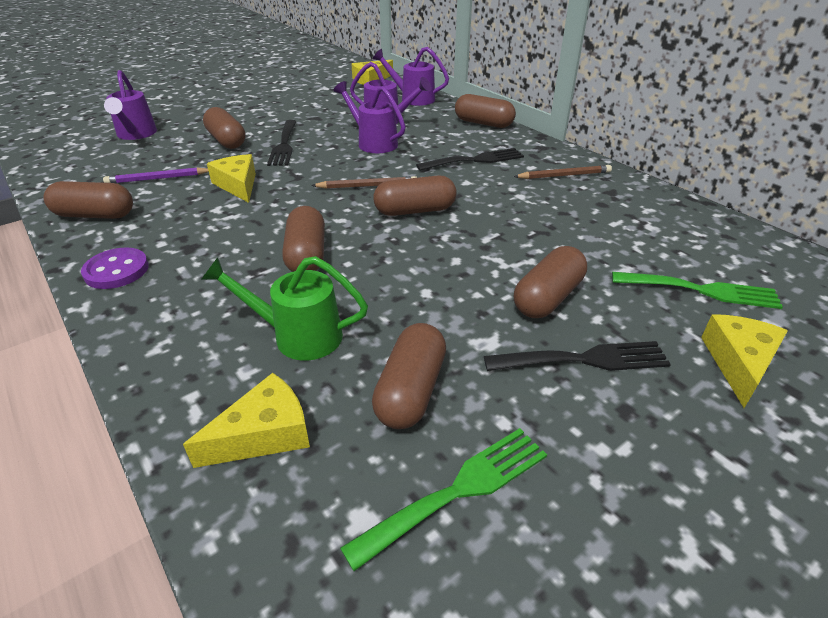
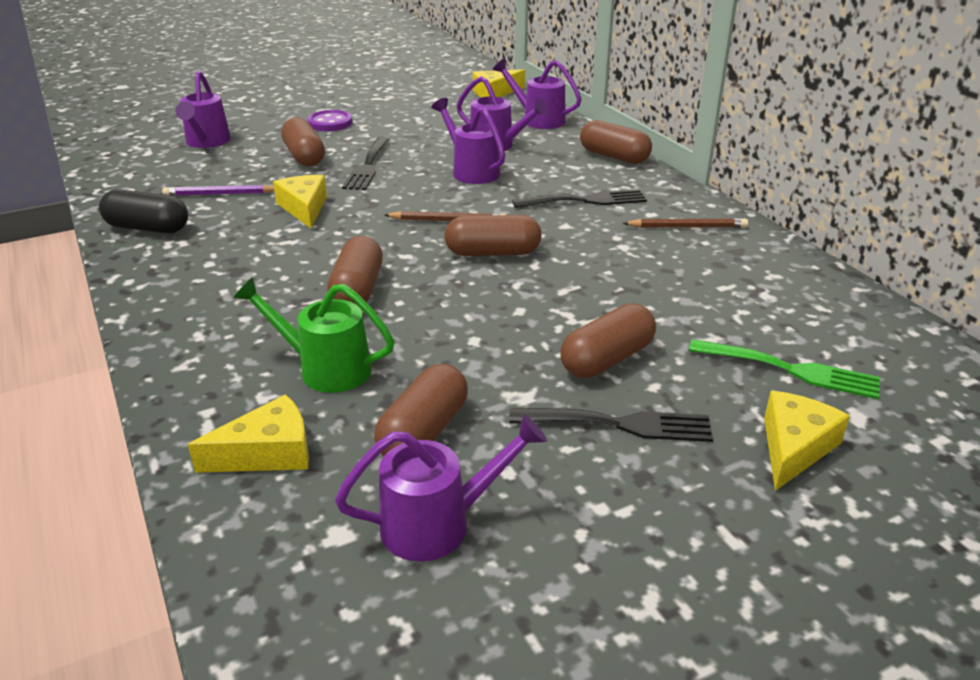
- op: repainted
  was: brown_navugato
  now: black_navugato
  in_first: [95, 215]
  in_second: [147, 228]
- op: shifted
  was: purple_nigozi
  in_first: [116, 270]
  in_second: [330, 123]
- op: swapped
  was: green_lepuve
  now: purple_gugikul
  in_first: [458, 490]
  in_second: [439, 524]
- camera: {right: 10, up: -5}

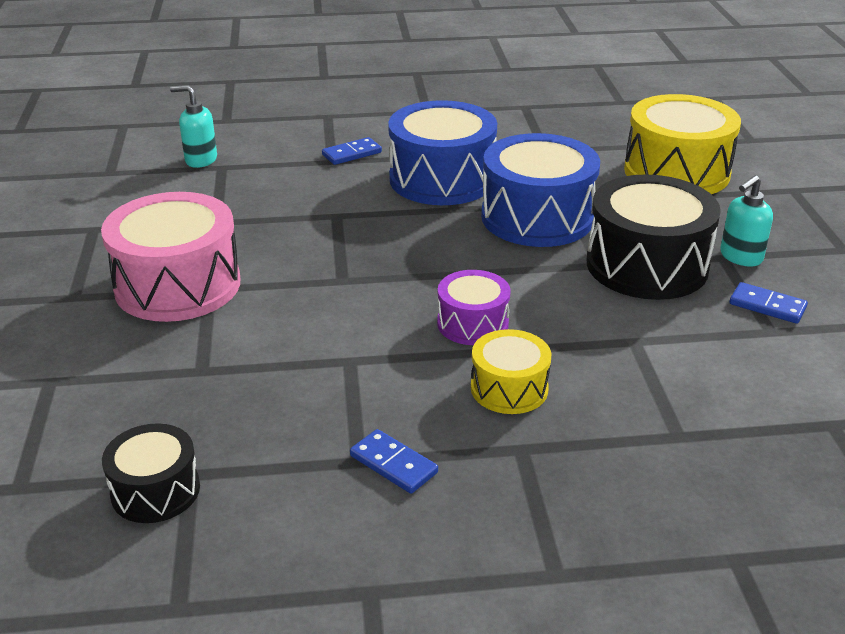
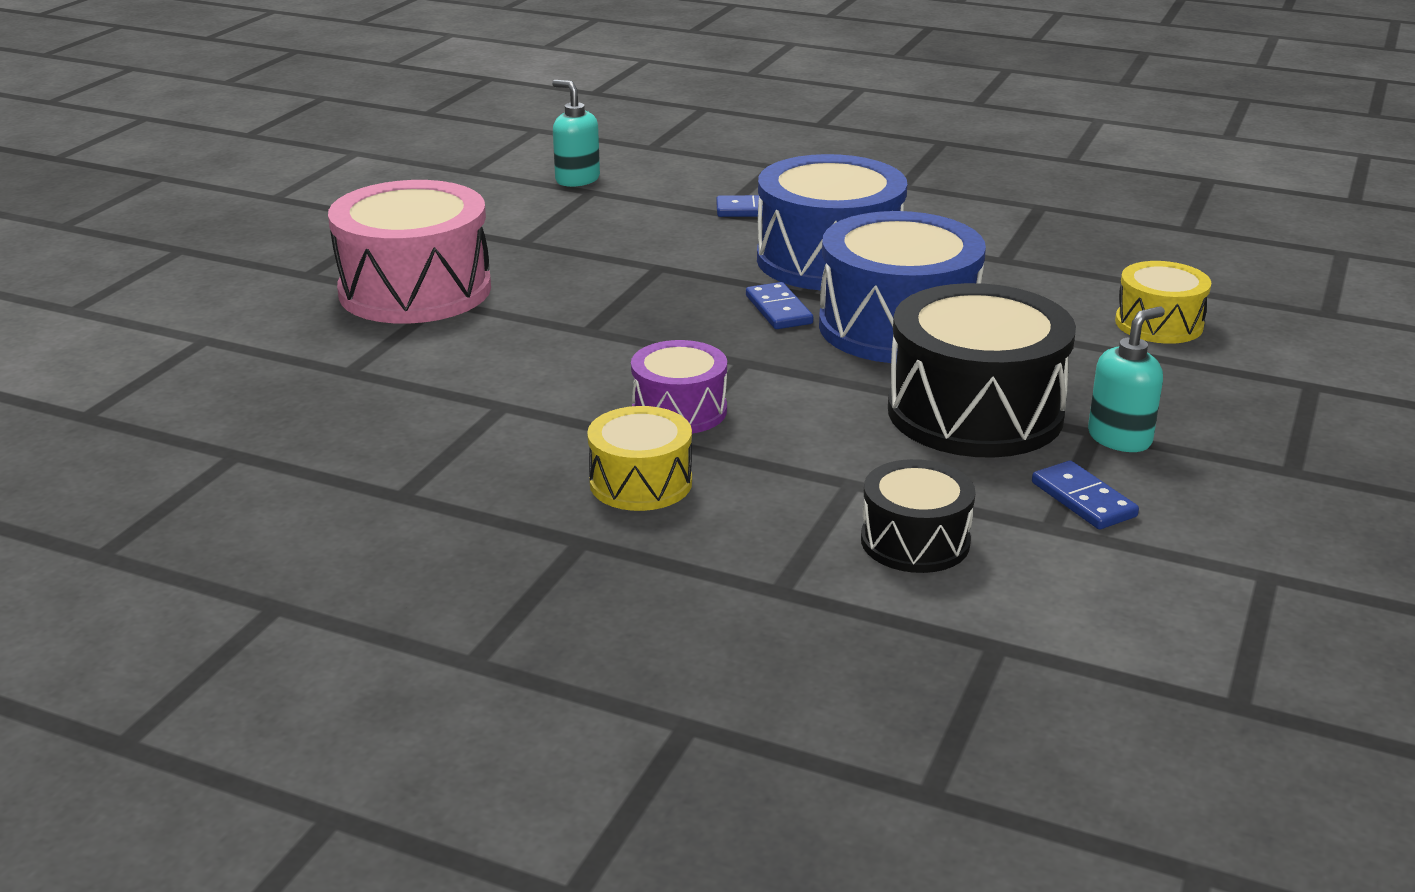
- op: scaled
  was: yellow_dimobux
  in_first: [676, 172]
  in_second: [1159, 324]
  ratio: 0.54
- op: rotated
  was: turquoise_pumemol
  in_first: [740, 257]
  in_second: [1120, 438]
  clockwise: 150
- op: shifted
  was: black_dimobux
  in_first: [155, 490]
  in_second: [915, 541]
- op: shifted
  was: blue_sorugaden
  in_first: [393, 464]
  in_second: [779, 310]
- camera: {right: 30, up: -5}

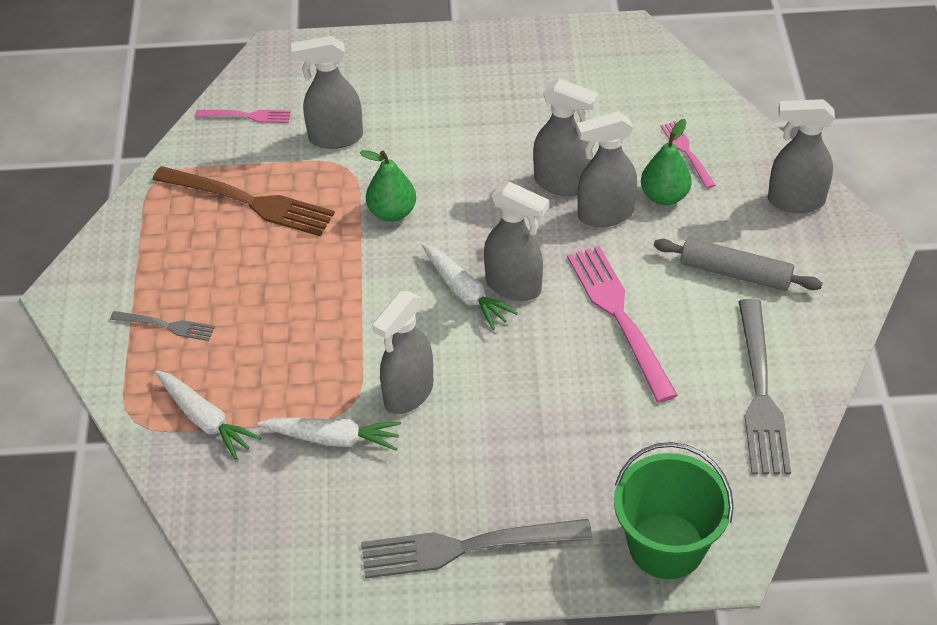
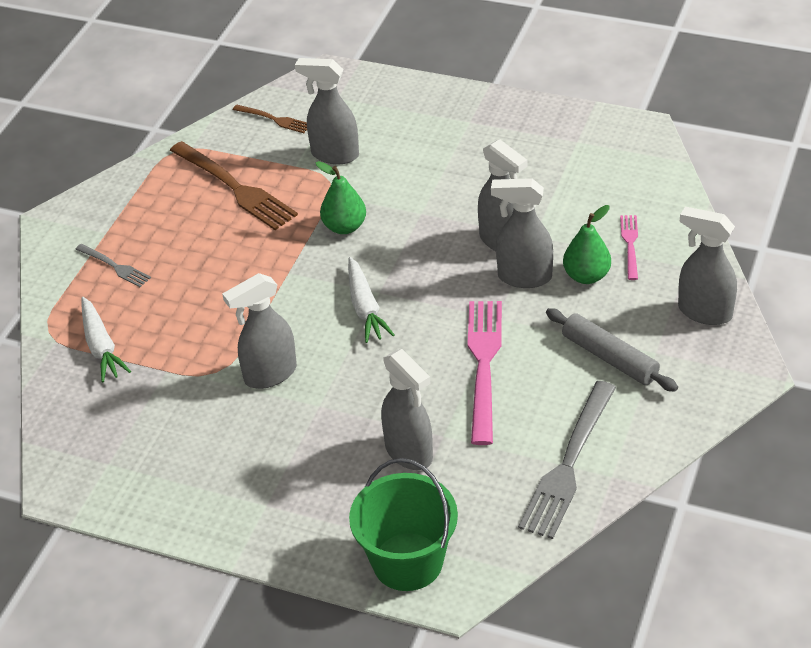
- op: repainted
  was: pink_lepuve
  now: brown_lepuve
  in_first: [247, 116]
  in_second: [274, 119]
- op: shifted
  was: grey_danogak
  in_first: [514, 286]
  in_second: [409, 453]
- op: gone
  was: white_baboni
  in_first: [333, 438]
- op: gone
  was: grey_lepuve
  in_first: [465, 548]
- camera: {right: 25, up: -5}

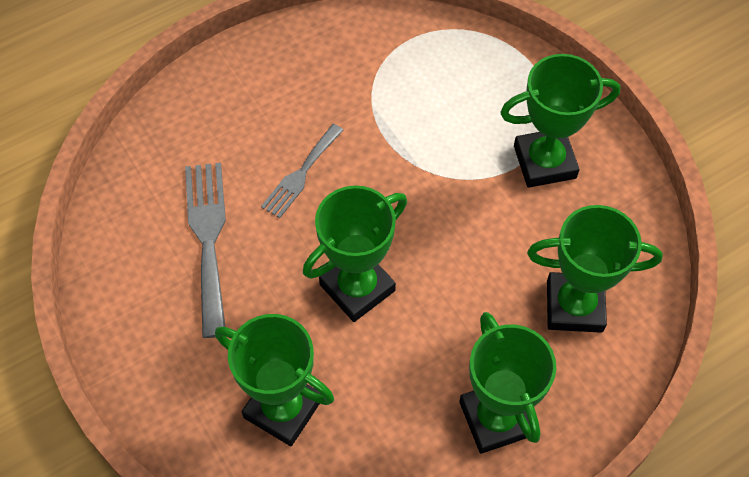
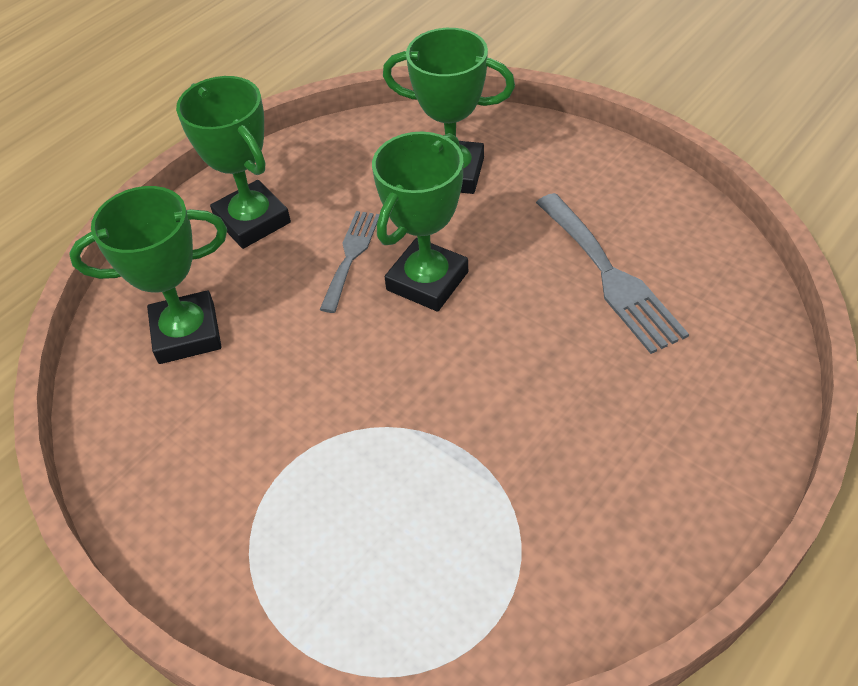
- op: gone
  was: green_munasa
  in_first: [544, 162]
- op: shifted
  was: grey_lepuve
  in_first: [301, 174]
  in_second: [351, 256]
- camera: {right: 165, up: -10}

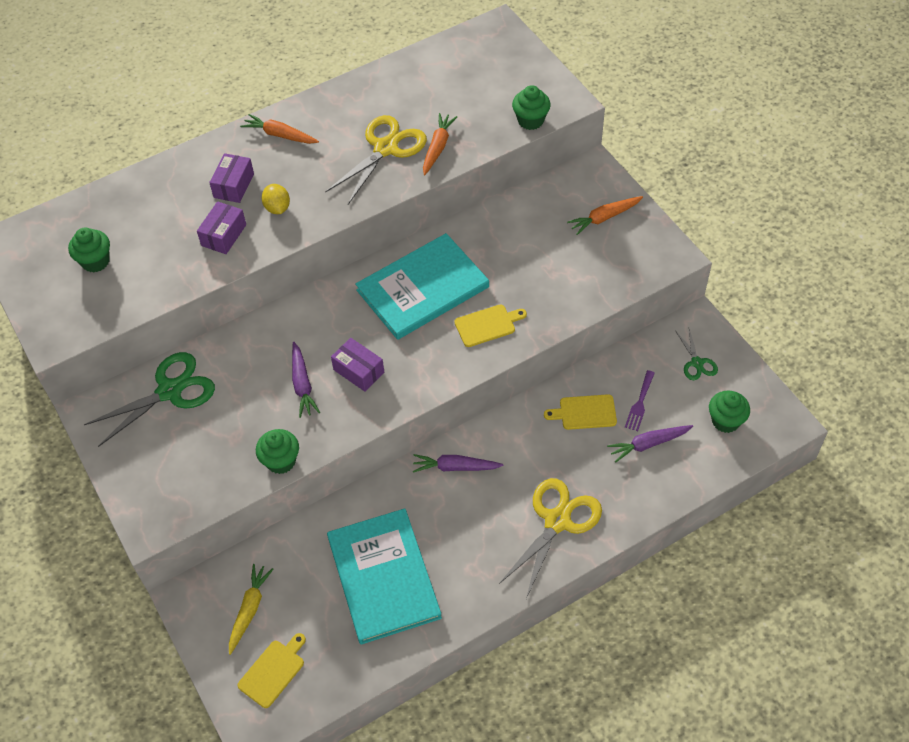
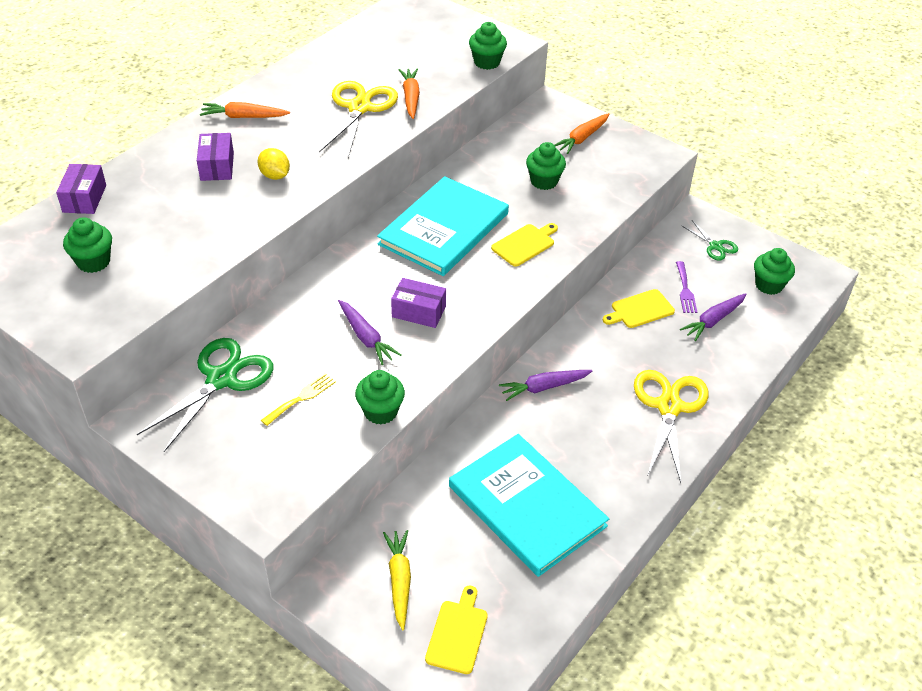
- op: shifted
  was: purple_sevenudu
  in_first: [224, 235]
  in_second: [84, 198]
- op: new
  now: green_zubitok
  in_second: [544, 181]
- op: new
  now: yellow_lepuve
  in_second: [301, 398]
- camera: {right: -25, up: -10}

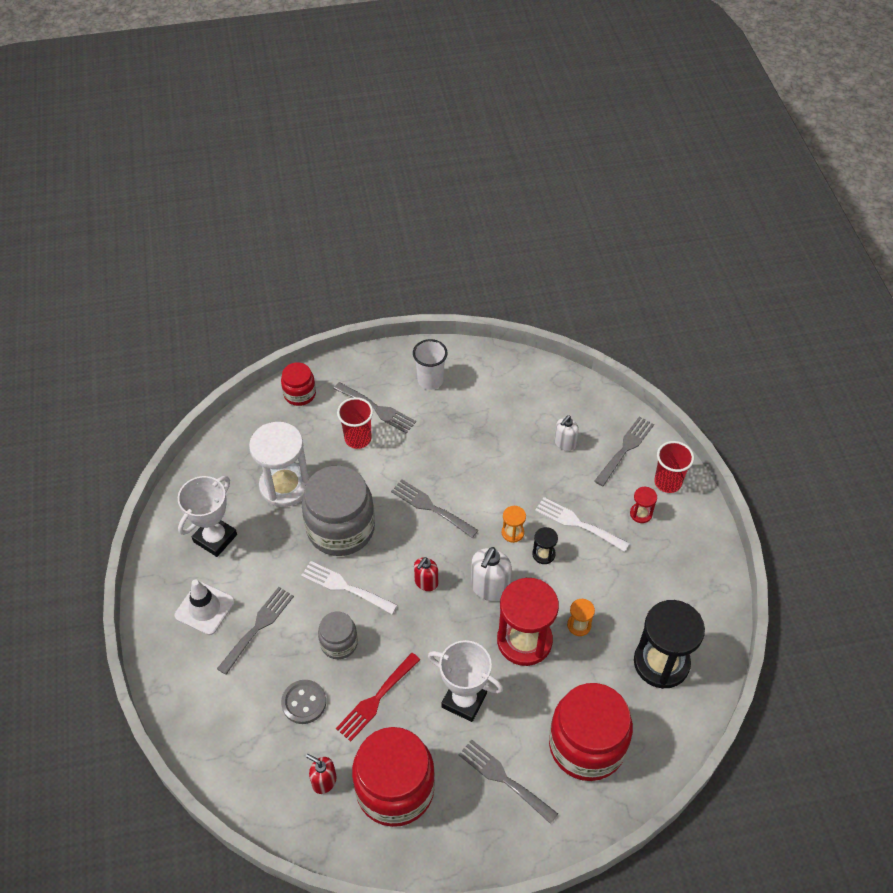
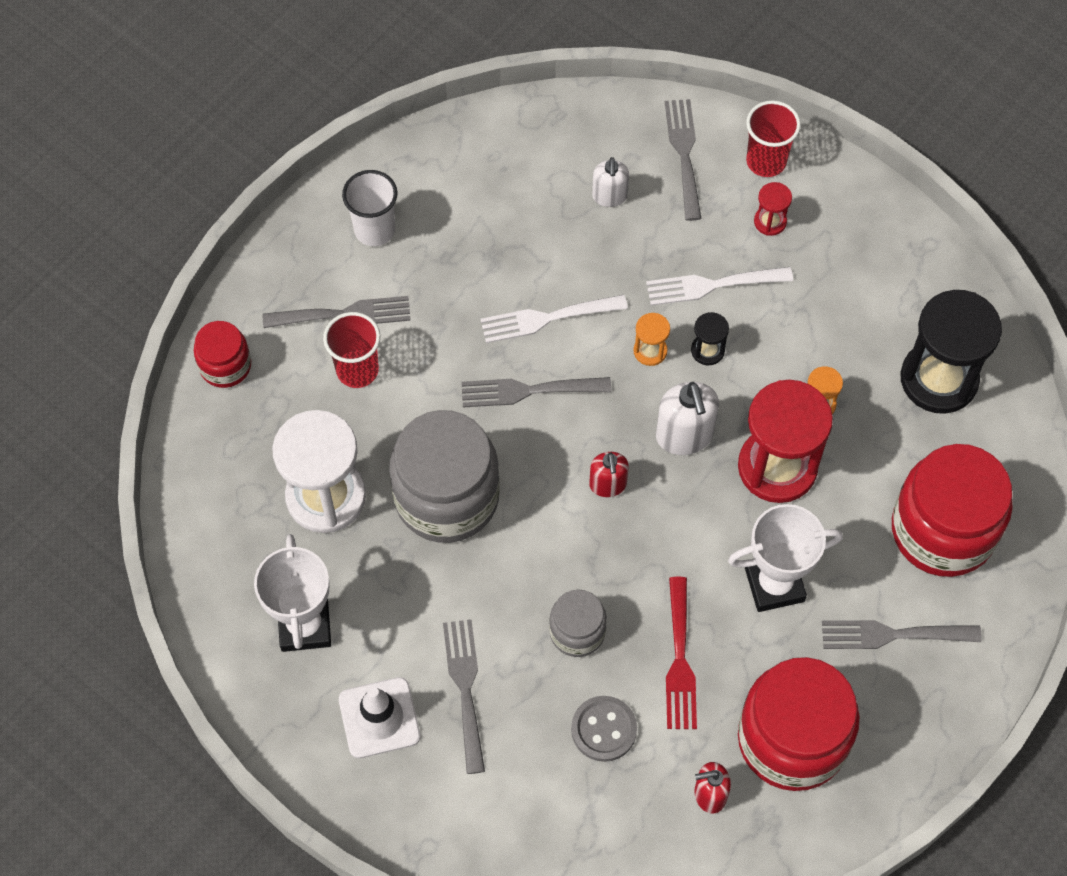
- op: shifted
  was: white_lepuve
  in_first: [345, 587]
  in_second: [547, 318]
- camera: {right: -40, up: 10}

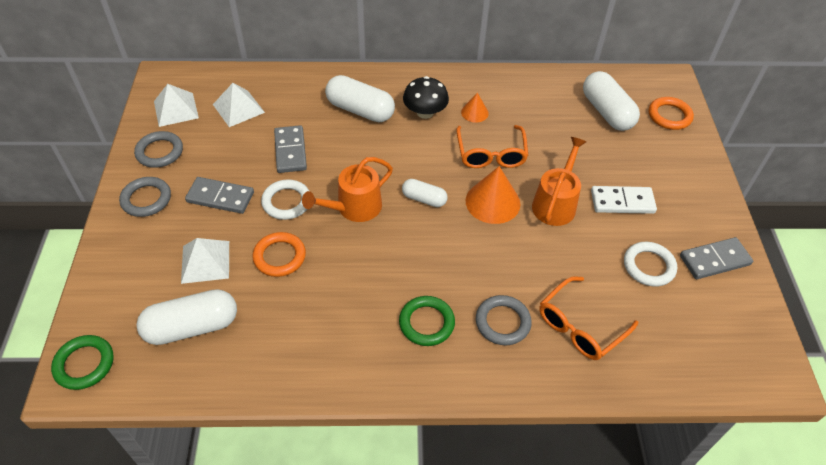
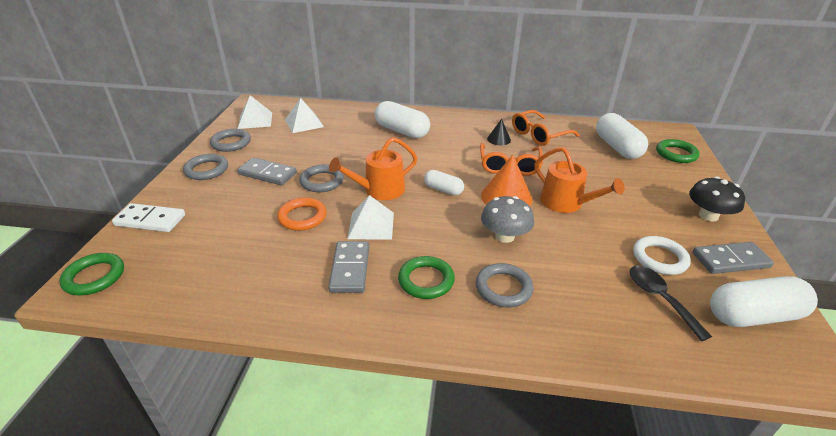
- op: shifted
  was: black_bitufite
  in_first: [425, 112]
  in_second: [708, 215]
- op: repainted
  was: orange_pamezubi
  now: black_pamezubi
  in_first: [474, 112]
  in_second: [499, 139]
- op: repainted
  was: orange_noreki
  now: green_noreki
  in_first: [669, 116]
  in_second: [676, 154]
- op: shifted
  was: grey_sorugaden
  in_first: [290, 151]
  in_second: [350, 269]
- op: rotated
  was: orange_gugikul
  in_first: [555, 203]
  in_second: [566, 203]
  clockwise: 105
- op: repainted
  was: white_noreki
  now: grey_noreki
  in_first: [286, 202]
  in_second: [322, 181]
- op: shifted
  was: white_sorugaden
  in_first: [622, 202]
  in_second: [150, 220]
- op: shifted
  was: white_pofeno
  in_first: [205, 262]
  in_second: [371, 225]
- op: shifted
  was: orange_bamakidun
  in_first: [580, 326]
  in_second: [539, 135]
- op: shifted
  was: white_navugato
  in_first: [192, 327]
  in_second: [753, 316]
- op: new
  now: grey_bitufite
  in_second: [504, 236]
- op: new
  now: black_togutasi
  in_second: [660, 298]
- camera: {right: 10, up: -15}

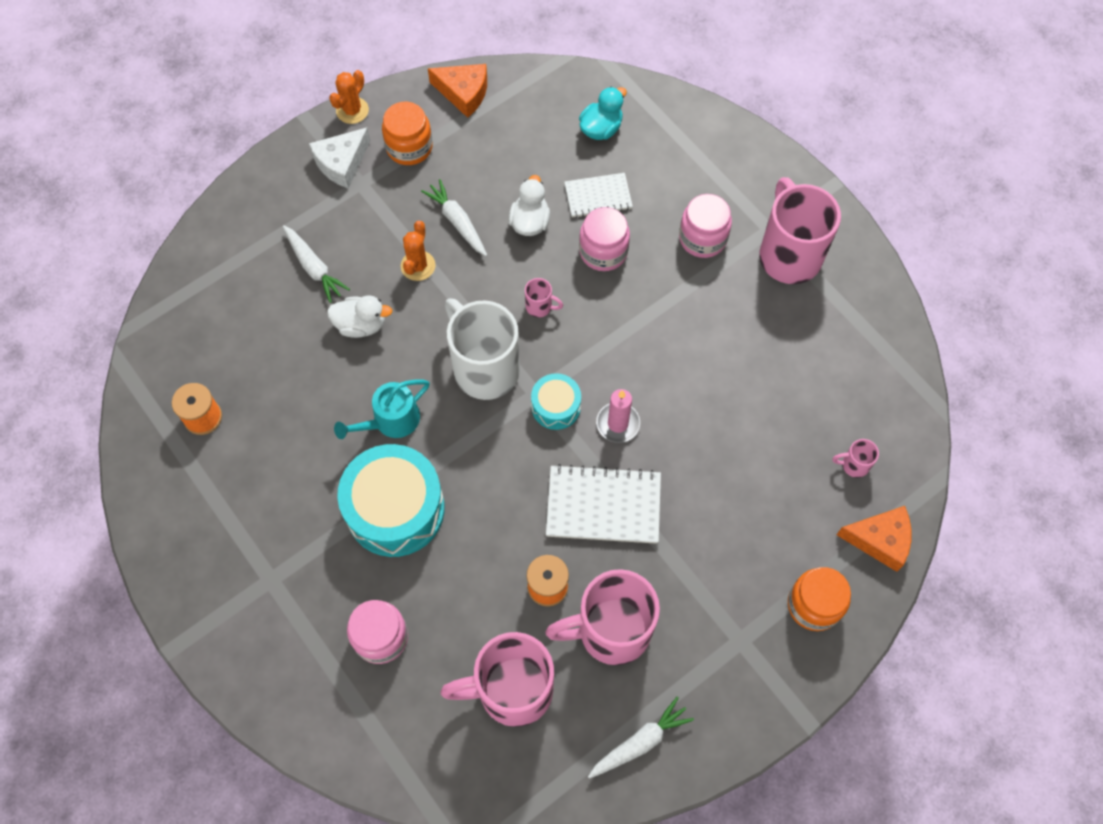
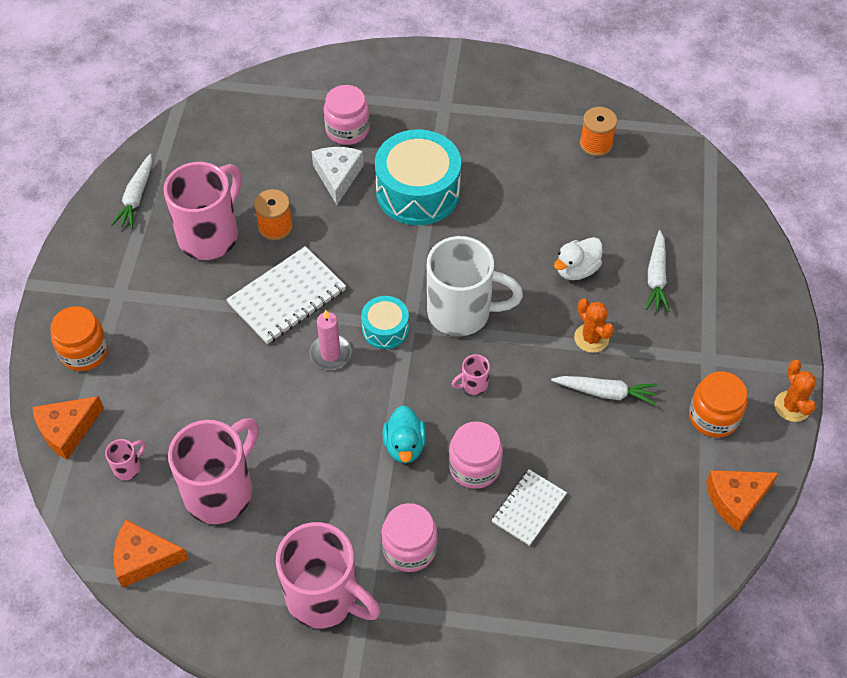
- op: shifted
  was: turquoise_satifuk
  in_first: [601, 128]
  in_second: [404, 446]
- op: shifted
  was: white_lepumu
  in_first: [342, 163]
  in_second: [337, 176]
- op: gone
  was: white_satifuk
  in_first: [530, 222]
- op: rotated
  was: white_baboni
  in_first: [314, 267]
  in_second: [656, 277]
  clockwise: -90
- op: gone
  was: turquoise_gugikul
  in_first: [391, 420]
- op: shifted
  was: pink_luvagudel
  in_first: [512, 690]
  in_second: [220, 491]
- op: new
  now: orange_lepumu
  in_second: [144, 559]
- camera: {right: 135, up: -10}

